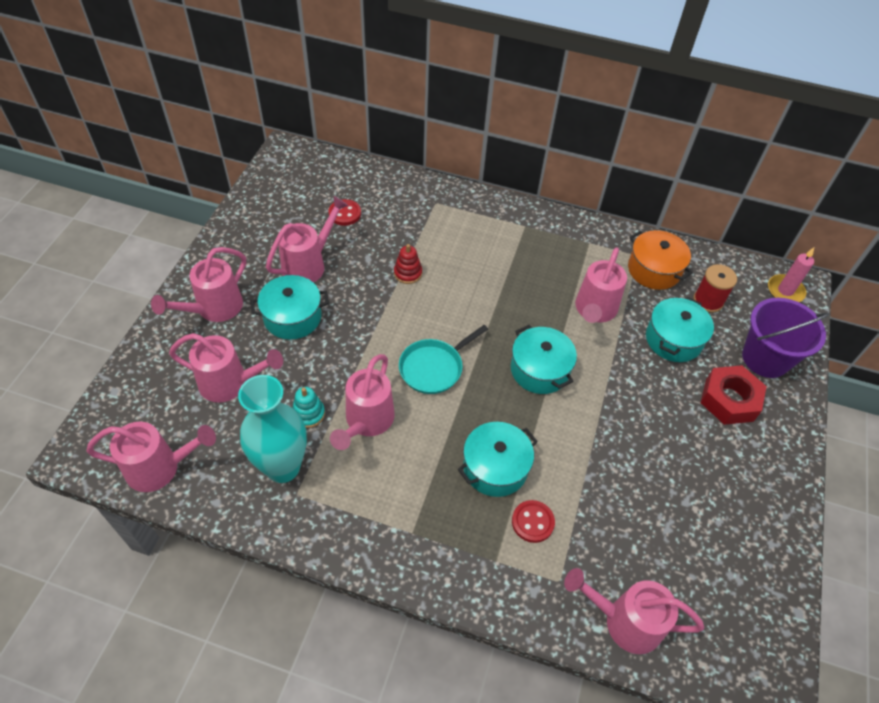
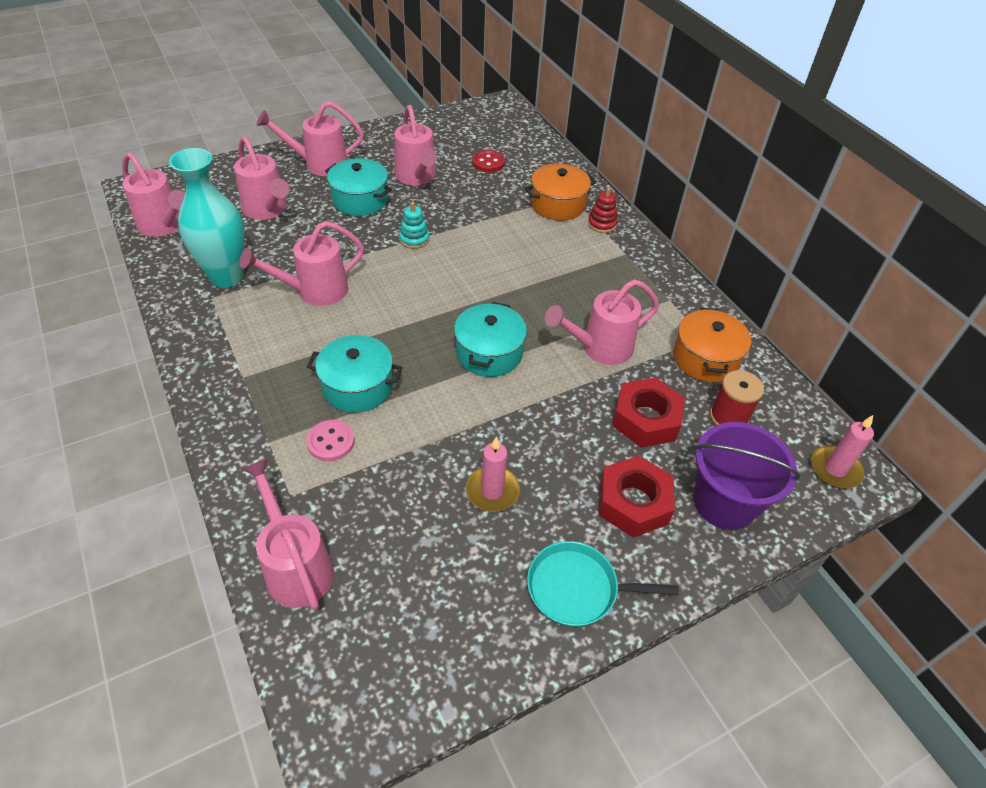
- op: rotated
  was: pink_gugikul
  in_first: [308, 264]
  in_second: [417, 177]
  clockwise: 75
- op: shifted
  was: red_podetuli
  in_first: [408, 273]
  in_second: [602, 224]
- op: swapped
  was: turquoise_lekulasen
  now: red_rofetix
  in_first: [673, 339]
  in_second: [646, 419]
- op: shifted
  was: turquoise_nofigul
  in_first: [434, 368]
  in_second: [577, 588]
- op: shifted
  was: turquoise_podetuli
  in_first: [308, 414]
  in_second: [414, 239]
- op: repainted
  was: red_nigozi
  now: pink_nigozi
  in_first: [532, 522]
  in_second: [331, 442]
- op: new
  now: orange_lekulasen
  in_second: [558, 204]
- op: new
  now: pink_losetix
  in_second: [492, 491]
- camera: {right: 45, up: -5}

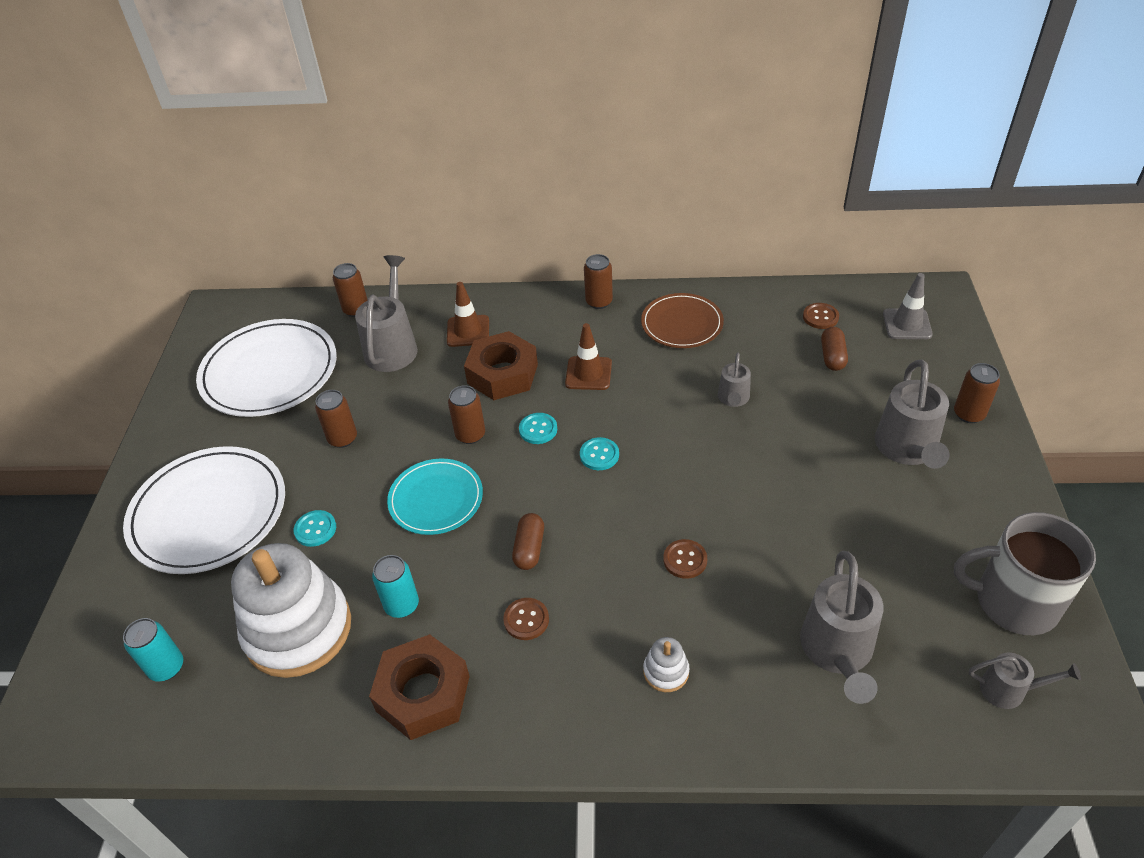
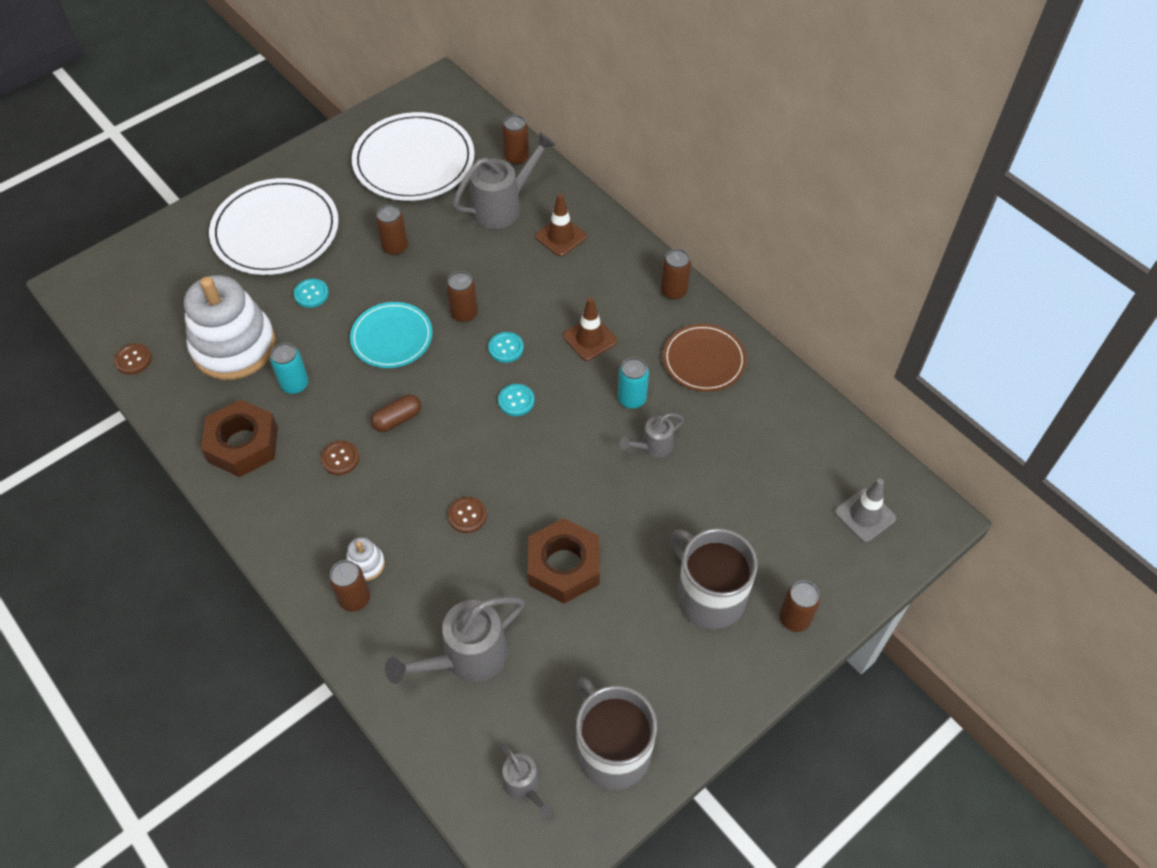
- op: shifted
  was: brown_nigozi
  in_first: [820, 317]
  in_second: [133, 360]
- op: gone
  was: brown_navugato
  in_first: [832, 356]
- op: shifted
  was: brown_rofetix
  in_first: [502, 374]
  in_second: [564, 566]
- op: swapped
  was: grey_gugikul
  now: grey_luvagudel
  in_first: [907, 450]
  in_second: [709, 596]
- op: shifted
  was: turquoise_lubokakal
  in_first: [166, 667]
  in_second: [632, 399]
- op: new
  now: brown_lubokakal
  in_second: [354, 598]
- camera: {right: 45, up: 10}

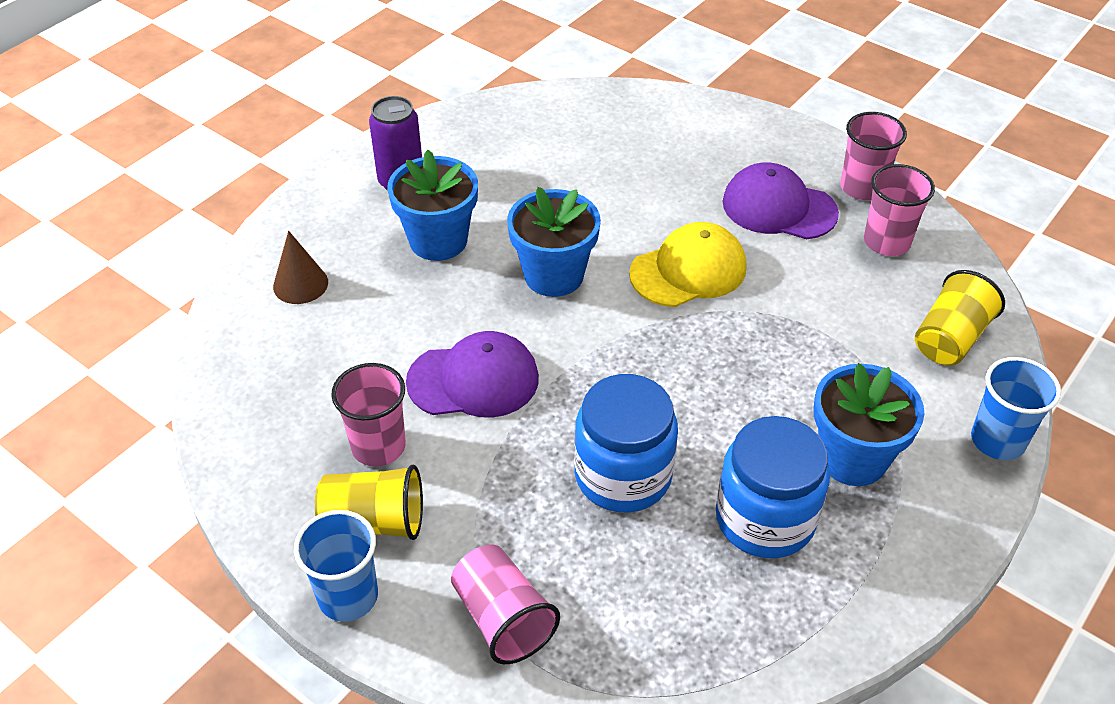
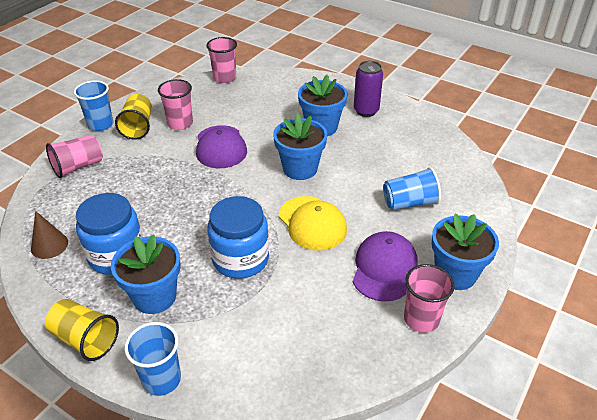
- op: shifted
  was: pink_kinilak
  in_first: [886, 242]
  in_second: [224, 78]
- op: shifted
  was: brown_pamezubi
  in_first: [300, 284]
  in_second: [49, 245]
- op: shifted
  was: yellow_kinilak
  in_first: [949, 339]
  in_second: [85, 339]
- op: shifted
  was: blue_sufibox
  in_first: [623, 475]
  in_second: [240, 259]
- op: new
  now: blue_kinilak
  in_second: [409, 203]
- op: new
  now: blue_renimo
  in_second: [455, 274]
- camera: {right: 85, up: -5}

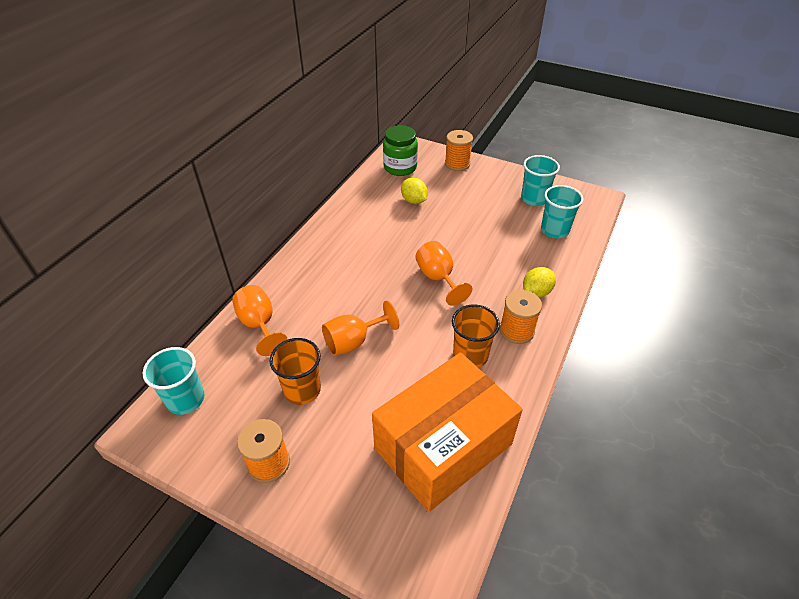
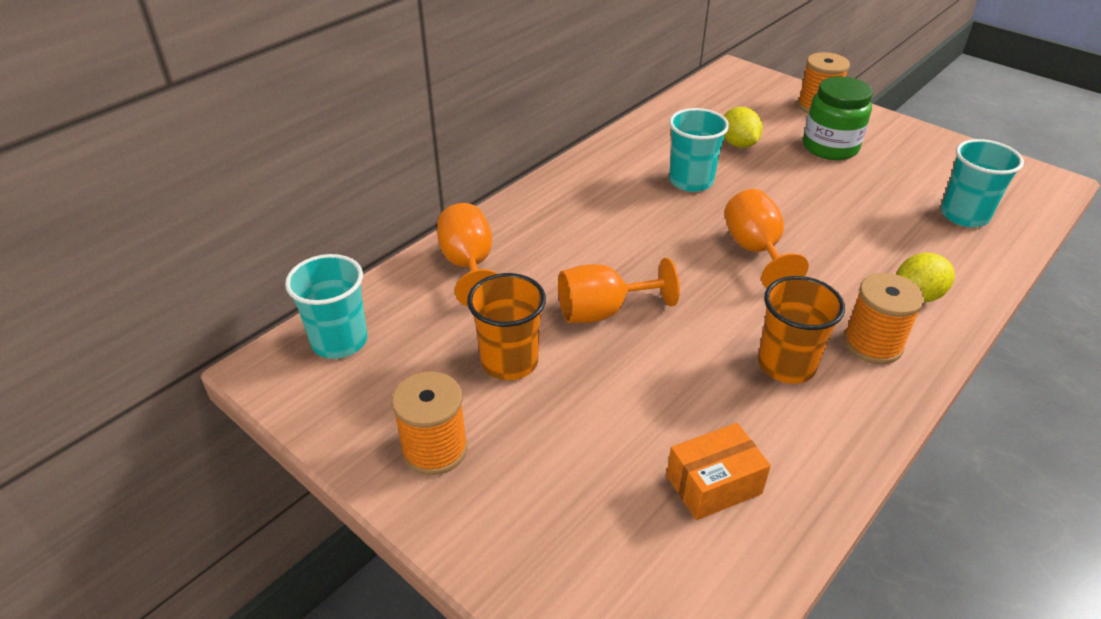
- op: shifted
  was: green_sufibox
  in_first: [400, 167]
  in_second: [830, 147]
- op: shifted
  was: turquoise_kinilak
  in_first: [534, 199]
  in_second: [691, 181]
- op: scaled
  was: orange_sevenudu
  in_first: [443, 446]
  in_second: [713, 484]
  ratio: 0.42
- camera: {right: 15, up: -5}

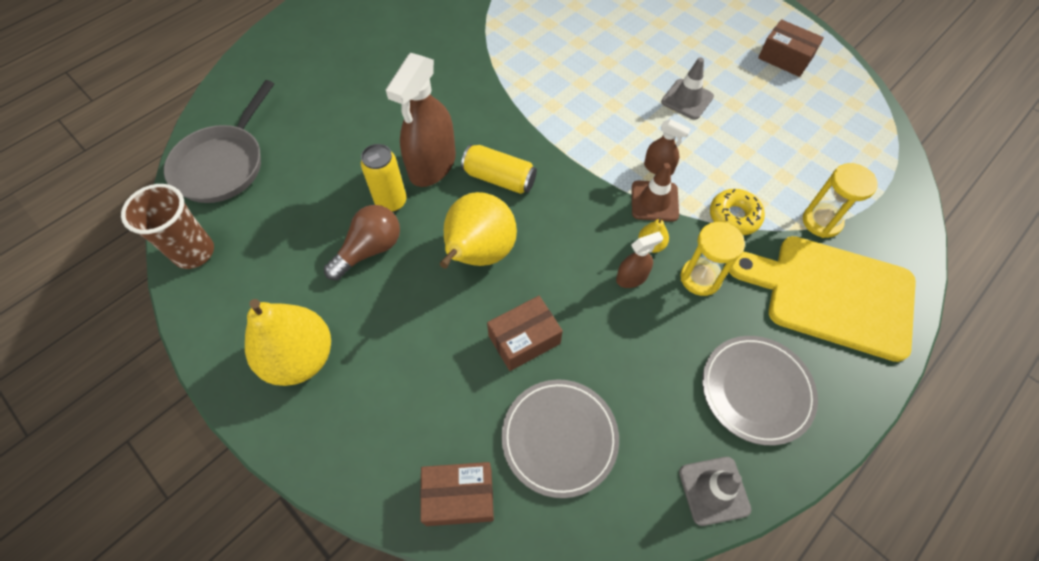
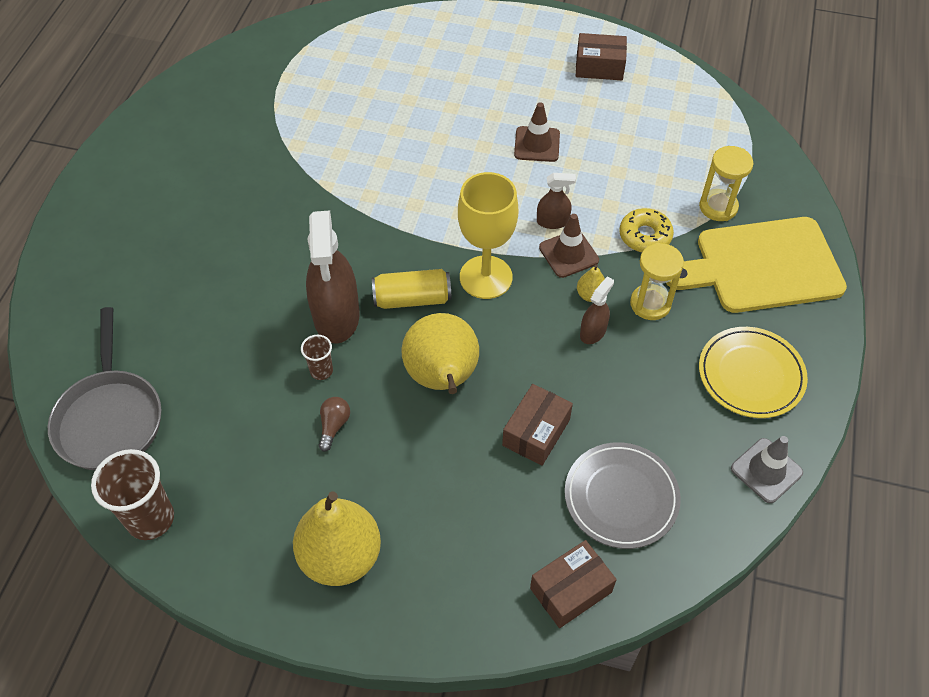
- op: repainted
  was: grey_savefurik
  now: brown_savefurik
  in_first: [687, 99]
  in_second: [537, 144]
- op: swapped
  was: yellow_lubokakal
  now: brown_kinilak
  in_first: [391, 202]
  in_second: [321, 371]
- op: scaled
  was: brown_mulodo
  in_first: [370, 249]
  in_second: [334, 426]
  ratio: 0.57
- op: repainted
  was: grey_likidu
  now: yellow_likidu
  in_first: [756, 390]
  in_second: [751, 375]
- op: new
  now: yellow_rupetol
  in_second: [486, 277]
- camera: {right: -30, up: -5}

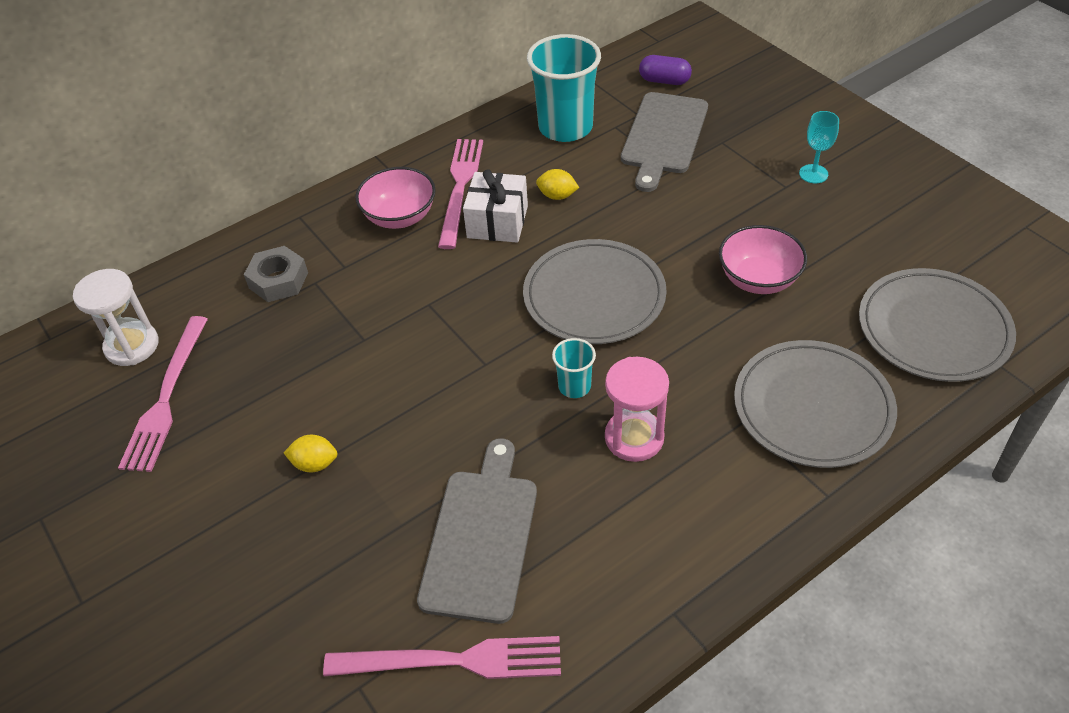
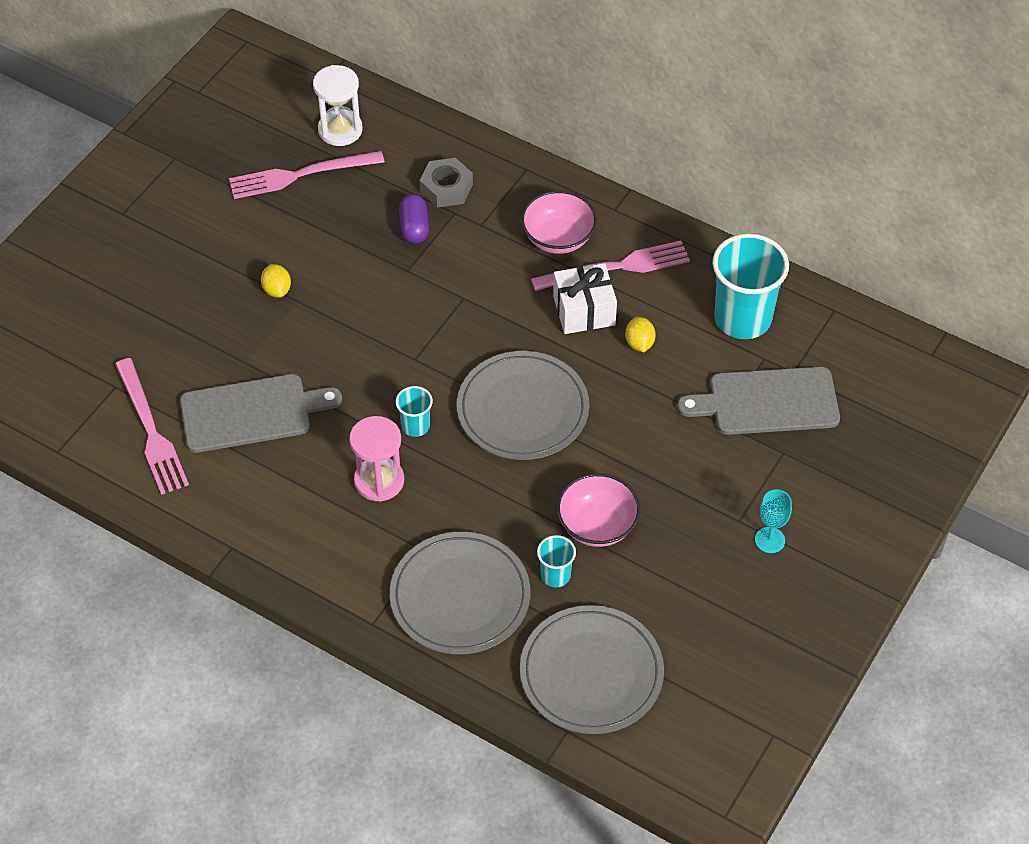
- op: shifted
  was: purple_navugato
  in_first: [664, 81]
  in_second: [414, 227]
- op: new
  now: turquoise_kinilak
  in_second: [555, 575]
- camera: {right: 65, up: 5}

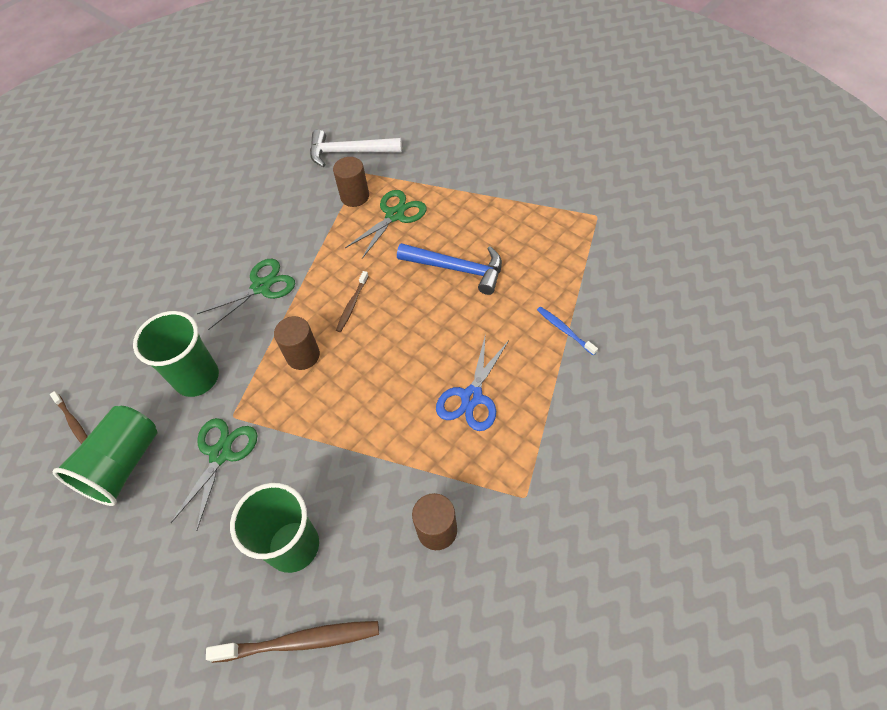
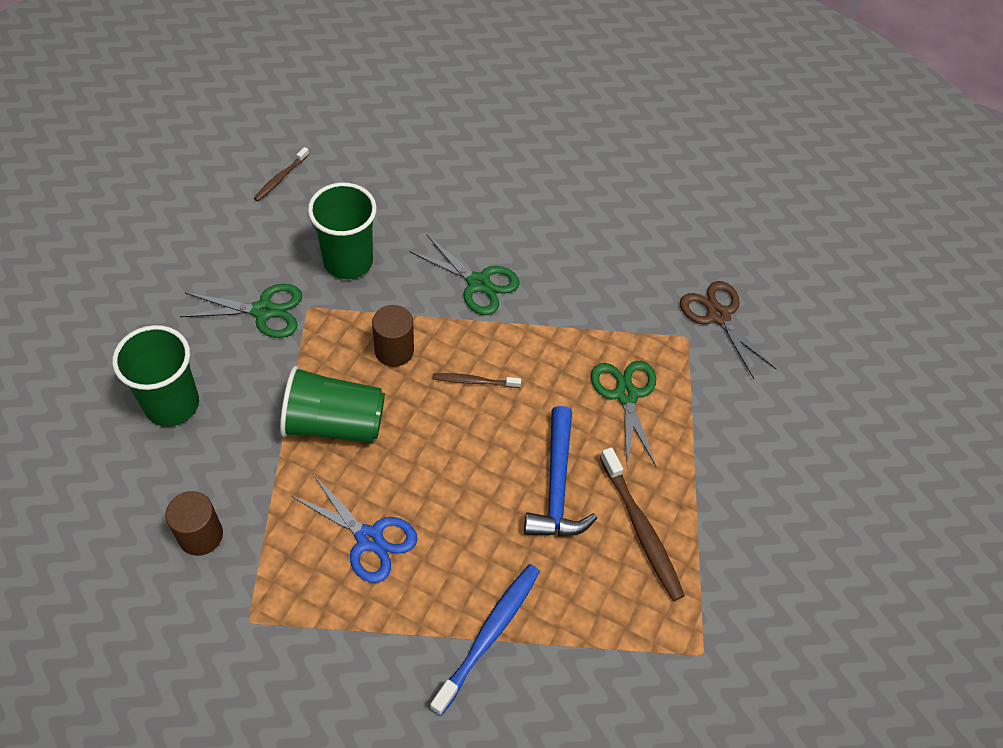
- op: swapped
  was: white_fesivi
  now: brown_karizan
  in_first: [349, 152]
  in_second: [718, 315]
- op: gone
  was: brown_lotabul
  in_first: [355, 196]
- op: rotated
  was: green_karizan
  in_first: [395, 215]
  in_second: [626, 394]
  clockwise: -120
- op: scaled
  was: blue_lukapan
  in_first: [564, 330]
  in_second: [489, 635]
  ratio: 1.75
- op: rotated
  was: blue_karizan
  in_first: [471, 397]
  in_second: [369, 539]
  clockwise: -150
- op: shifted
  was: green_kinilak
  in_first: [123, 465]
  in_second: [334, 423]
- op: shifted
  was: brown_lukapan
  in_first: [300, 641]
  in_second: [641, 529]
- camera: {right: 65, up: 0}

